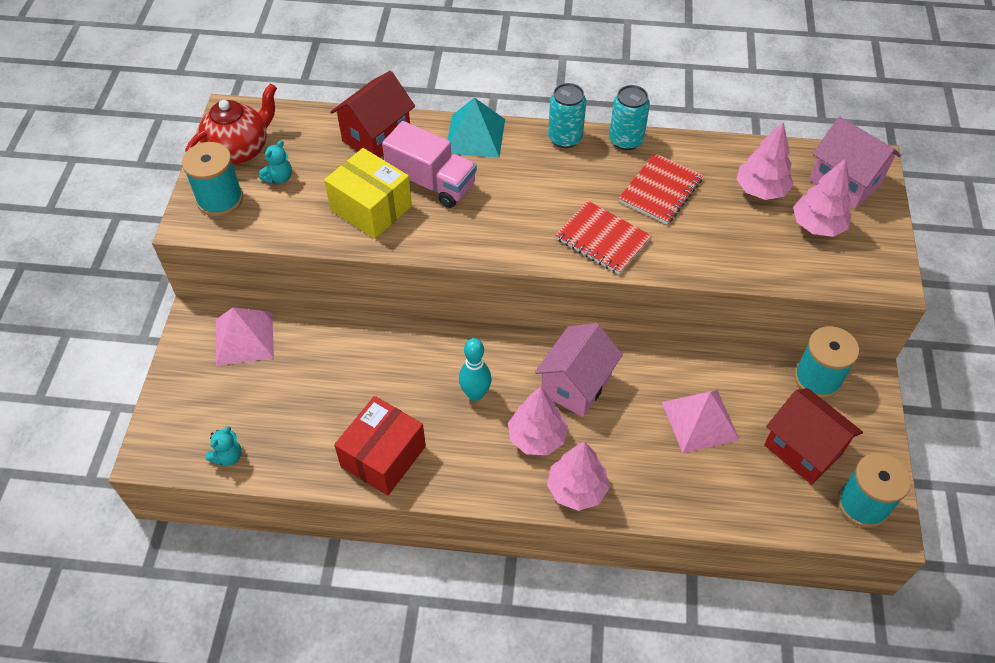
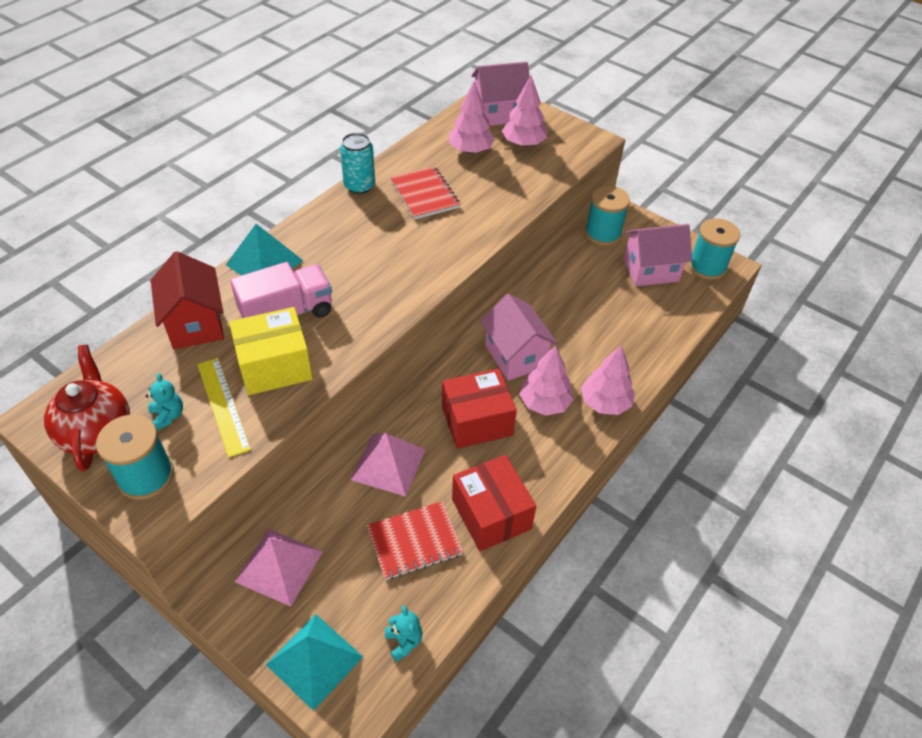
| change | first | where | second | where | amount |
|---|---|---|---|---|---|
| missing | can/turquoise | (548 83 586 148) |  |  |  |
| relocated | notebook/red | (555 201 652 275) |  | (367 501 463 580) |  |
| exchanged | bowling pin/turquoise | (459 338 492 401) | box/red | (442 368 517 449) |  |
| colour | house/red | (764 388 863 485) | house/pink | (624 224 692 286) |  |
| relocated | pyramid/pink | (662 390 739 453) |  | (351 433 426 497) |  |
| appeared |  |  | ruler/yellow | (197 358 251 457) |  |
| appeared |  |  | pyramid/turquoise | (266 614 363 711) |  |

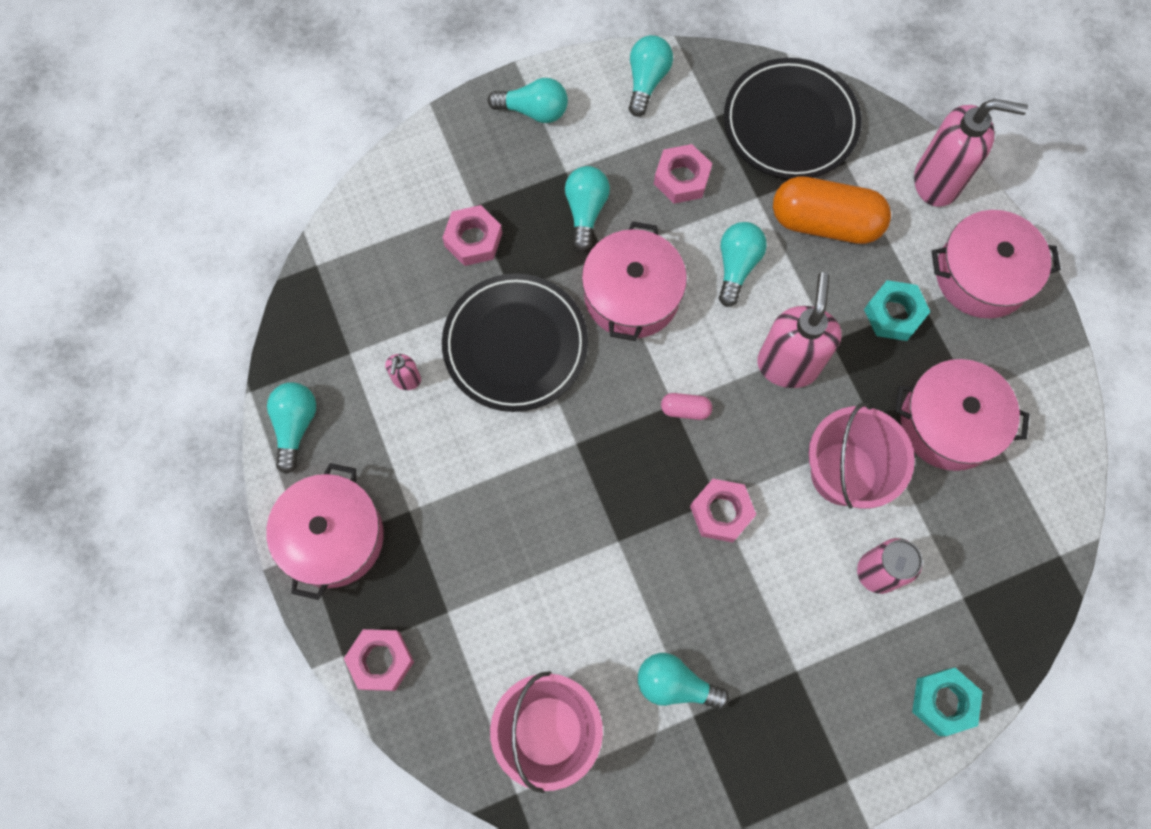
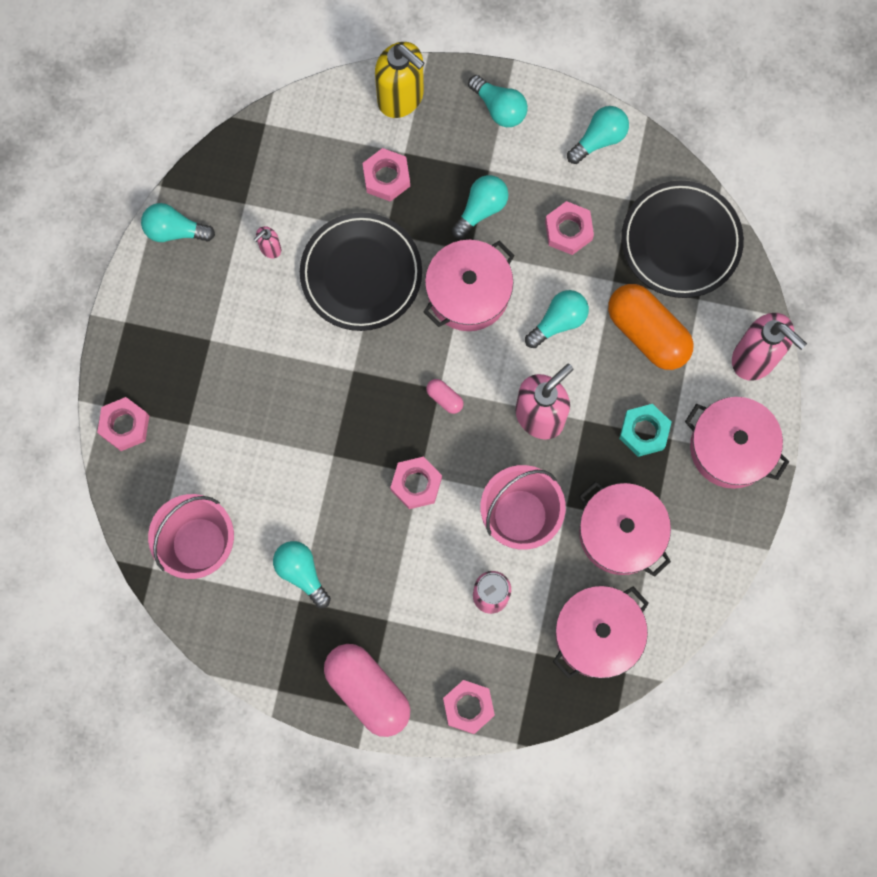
| change | first | where | second | where | amount |
|---|---|---|---|---|---|
| spun | light bulb/turquoise | (267 382 316 474) |  | (141 203 215 242) | 120 degrees counterclockwise |
| relocated | pot/pink | (266 463 384 600) |  | (553 586 649 679) |  |
| colour | nut/turquoise | (912 668 983 736) | nut/pink | (443 680 495 734) |  |
| appeared |  |  | soap dispenser/yellow | (375 42 425 118) |  |
| appeared |  |  | capsule/pink | (324 644 410 737) |  |

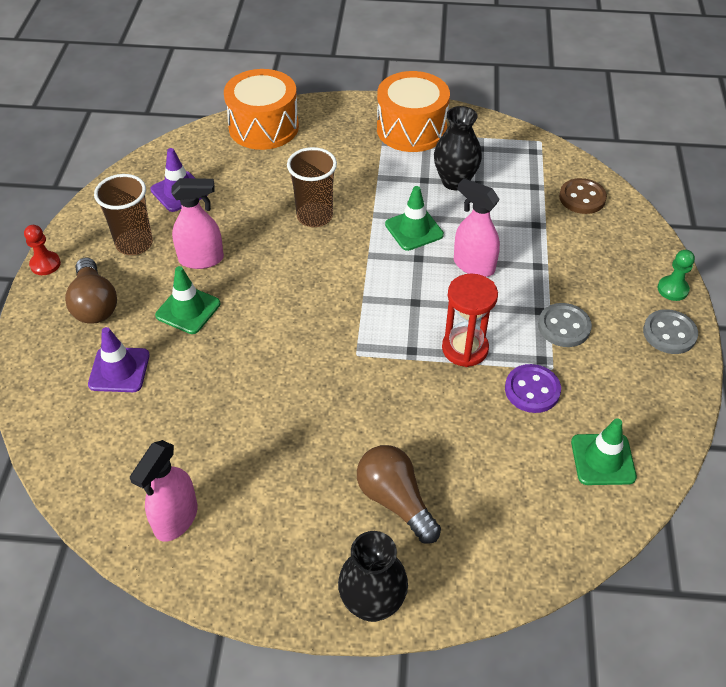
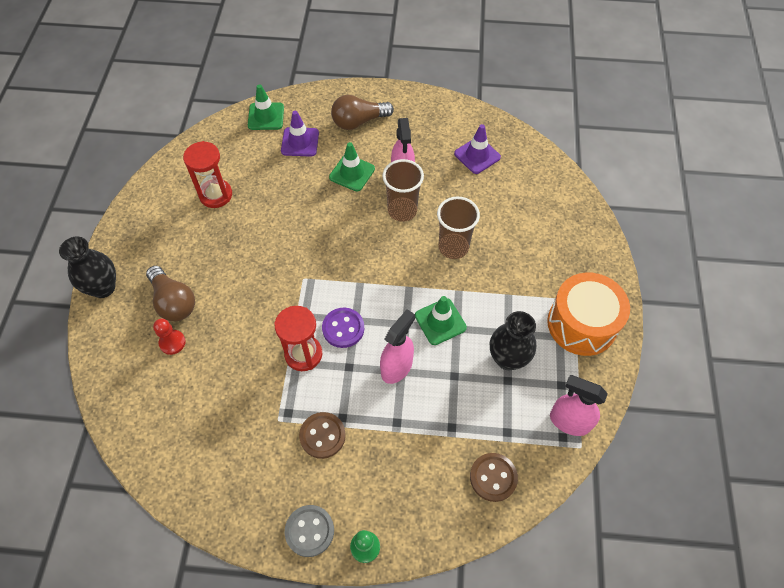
| change | first | where | second | where | amount |
|---|---|---|---|---|---|
| missing | drum/orange | (224 69 299 150) |  |  |  |
| relocated | cup/brown | (94 174 153 255) |  | (382 159 424 222) |  |
| relocated | pawn/red | (24 225 61 275) |  | (153 319 186 355) |  |
| colour | button/grey | (538 303 592 347) | button/brown | (299 412 346 459) |  |
| relocated | button/purple | (505 364 561 413) |  | (322 308 364 348) |  |
| relocated | traffic cone/green | (571 418 637 485) |  | (248 84 284 130) |  |
| relocated | spray bottle/pink | (130 440 198 542) |  | (550 375 608 436) |  |
| spun | light bulb/brown | (357 445 441 544) |  | (146 266 195 321) | 90 degrees clockwise |
| appeared |  |  | hourglass/red | (183 141 232 208) |  |

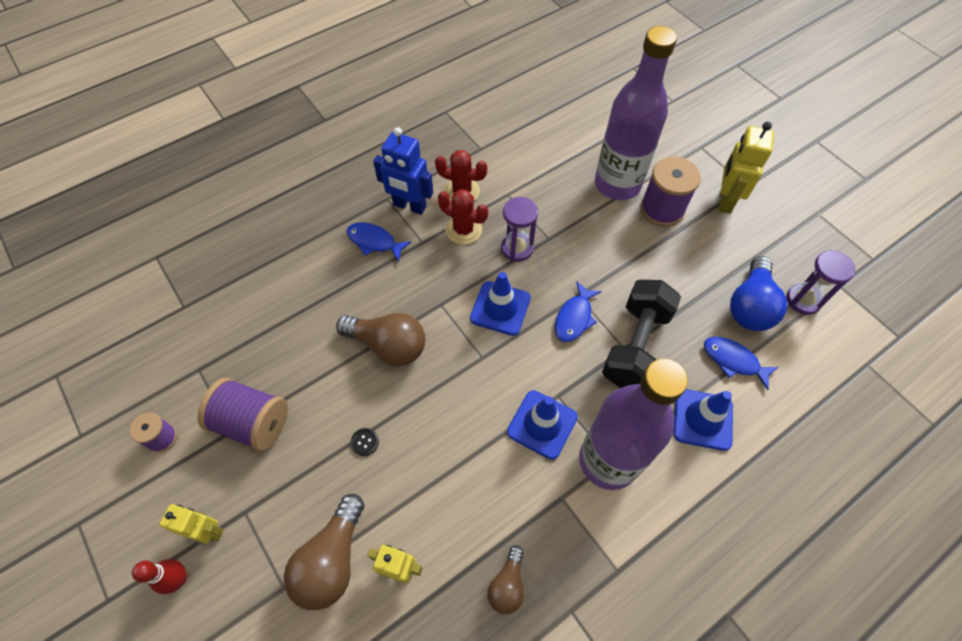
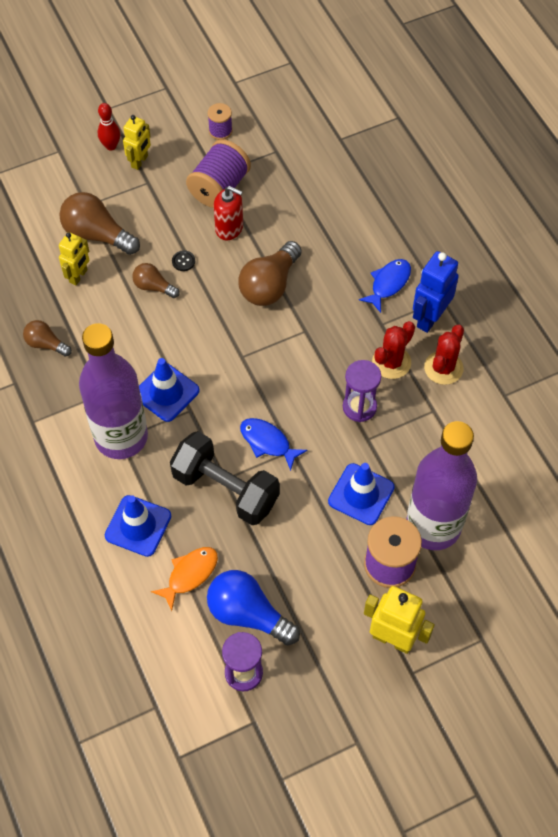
| change | first | where | second | where | amount |
|---|---|---|---|---|---|
| relocated | traffic cone/blue | (470 272 531 336) |  | (328 463 395 525) |  |
| colour | fish/blue | (704 337 779 390) | fish/orange | (151 547 218 611) |  |
| appeared |  |  | soap dispenser/red | (214 186 243 240) |  |
| appeared |  |  | light bulb/brown | (132 263 180 298) |  |

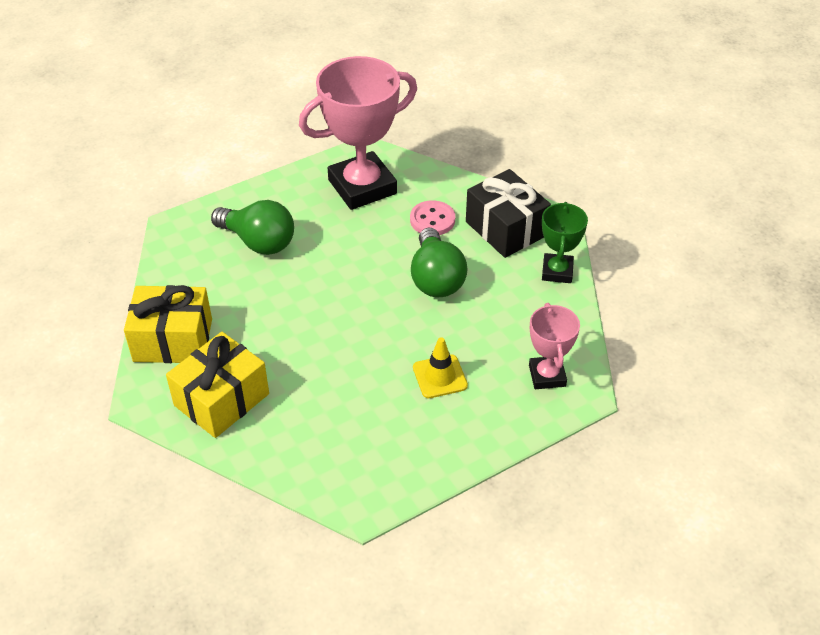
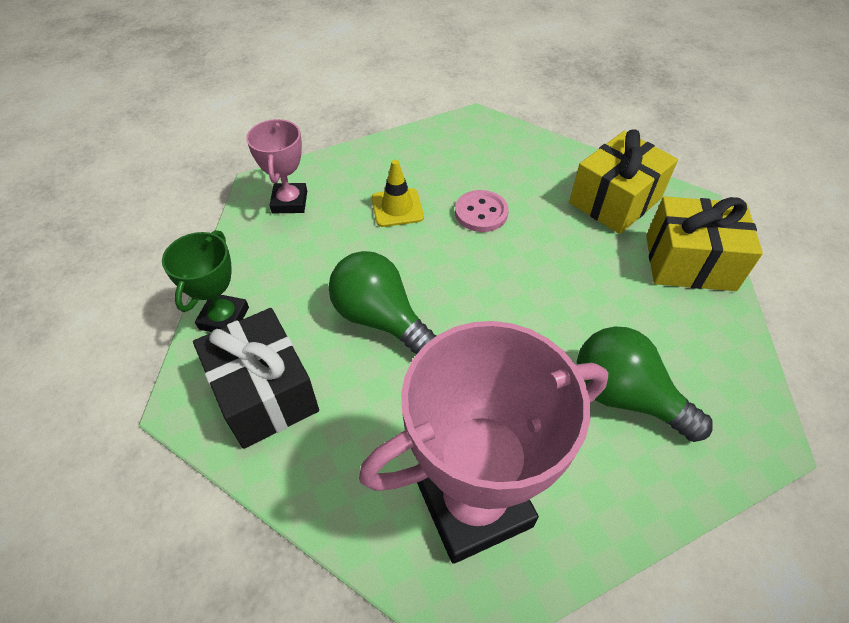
| change | first | where | second | where | amount |
|---|---|---|---|---|---|
| relocated | button/pink | (410 200 455 235) |  | (455 190 508 232) |  |
| spun | light bulb/green | (411 228 468 297) |  | (329 251 437 355) | 45 degrees counterclockwise |

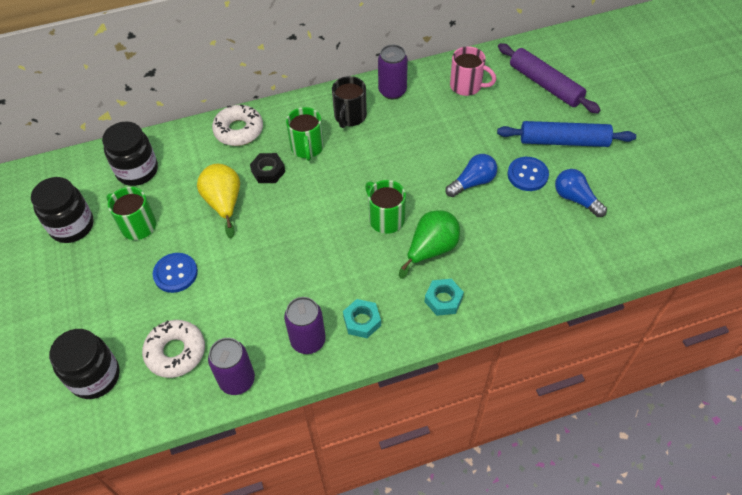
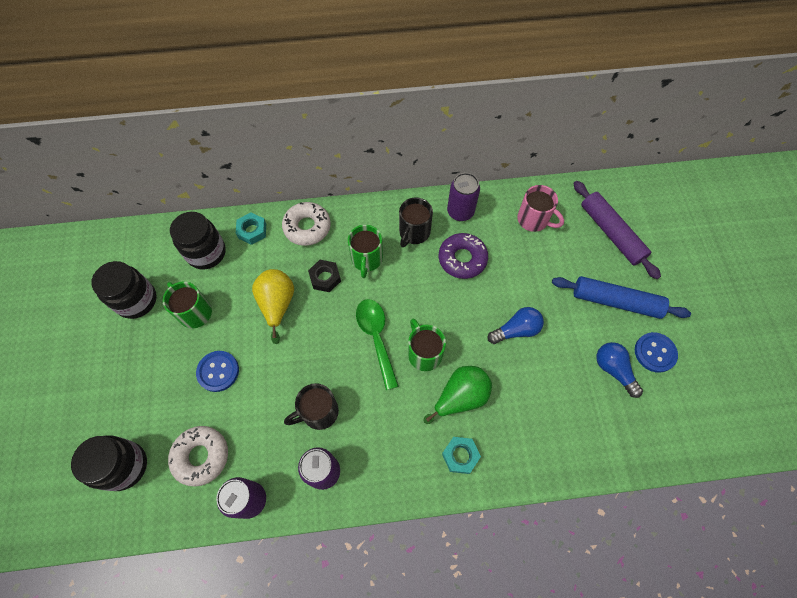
| change | first | where | second | where | amount |
|---|---|---|---|---|---|
| relocated | button/blue | (508 157 549 191) |  | (635 332 678 373) |  |
| relocated | nut/turquoise | (343 299 381 338) |  | (236 212 266 245) |  |
| appeared |  |  | donut/purple | (439 233 488 279) |  |
| appeared |  |  | spoon/green | (356 299 399 390) |  |
| appeared |  |  | mug/black | (284 383 339 430) |  |

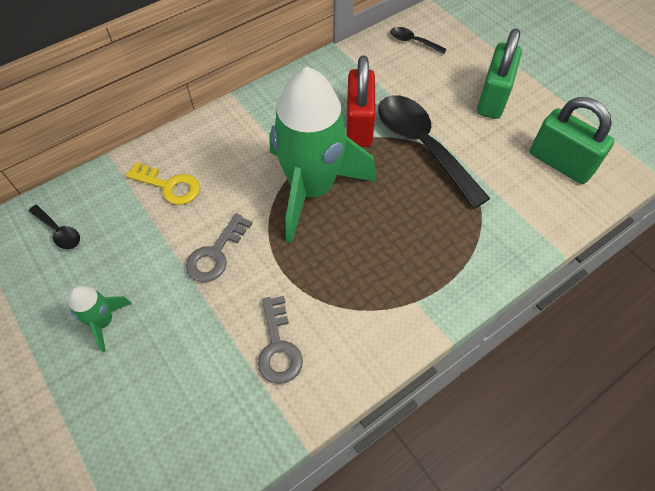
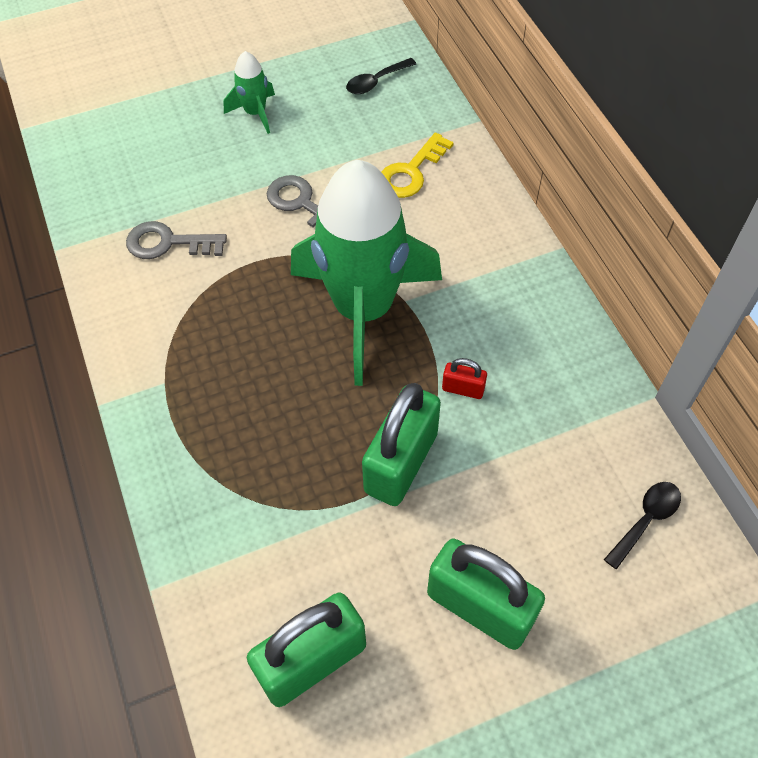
| change | first | where | second | where | amount |
|---|---|---|---|---|---|
| size | padlock/red | (346 55 376 147) |  | (442 358 487 399) | x0.45 |
| exchanged | spoon/black | (378 95 491 209) | padlock/green | (362 383 441 506) |  |

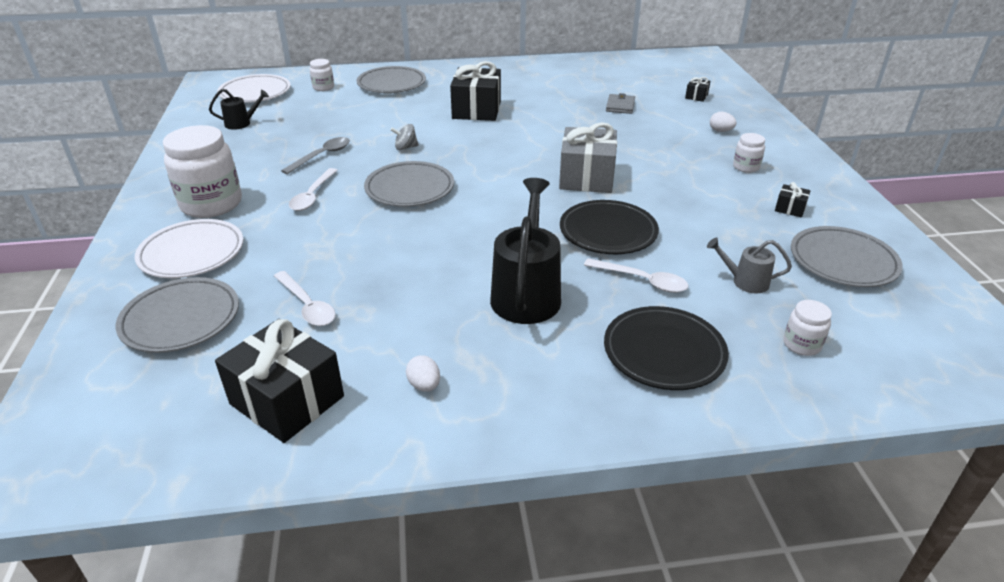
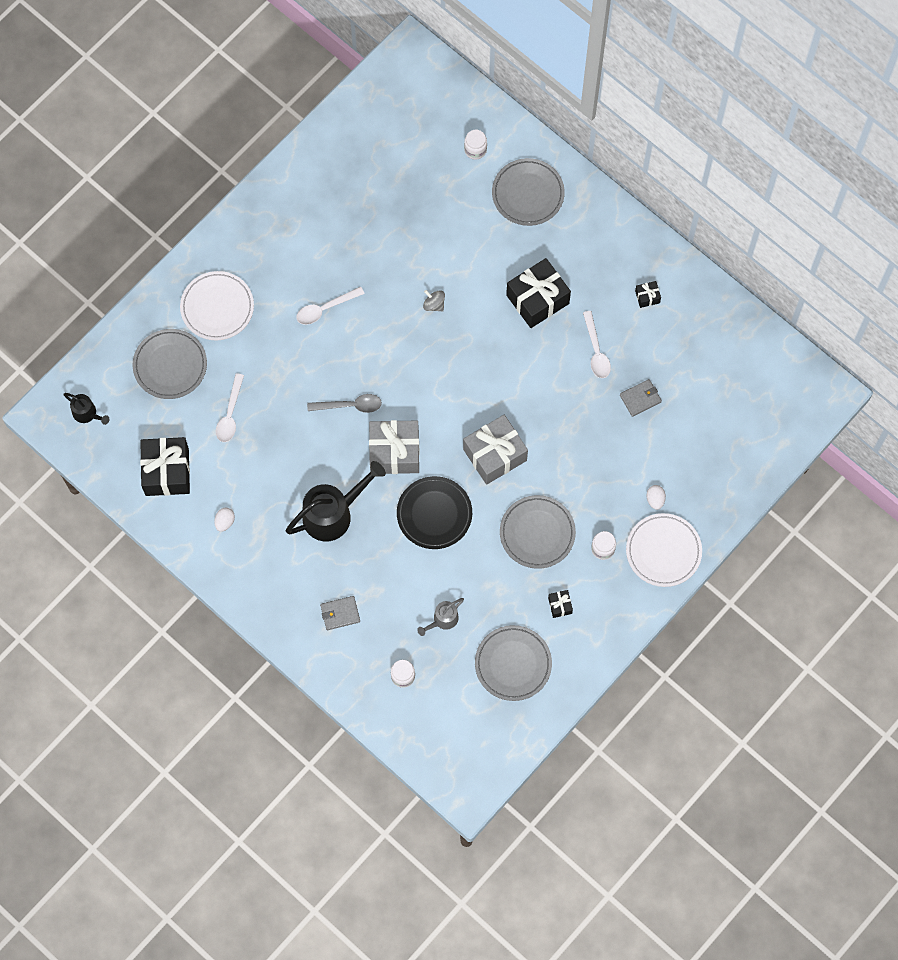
| change | first | where | second | where | amount |
|---|---|---|---|---|---|
| relocated | plate/white | (217 74 291 103) |  | (626 513 702 587) |  |
| relocated | gift/black | (685 77 710 102) |  | (635 281 661 308) |  |
| relocated | watering can/black | (209 89 269 130) |  | (63 393 110 425) |  |
| missing | jar/white | (163 125 242 218) |  |  |  |
| relocated | spoon/grey | (281 137 350 174) |  | (307 394 382 413) |  |
| relocated | plate/grey | (364 161 454 207) |  | (500 495 576 569) |  |
| spun | watering can/grey | (707 237 792 293) |  | (417 598 464 636) | 105 degrees counterclockwise |
| relocated | spoon/white | (584 258 689 293) |  | (583 311 611 378) |  |
| exchanged | plate/black | (604 306 729 390) | wallet/grey | (320 596 360 630) |  |
| appeared |  |  | gift/grey | (369 420 420 474) |  |

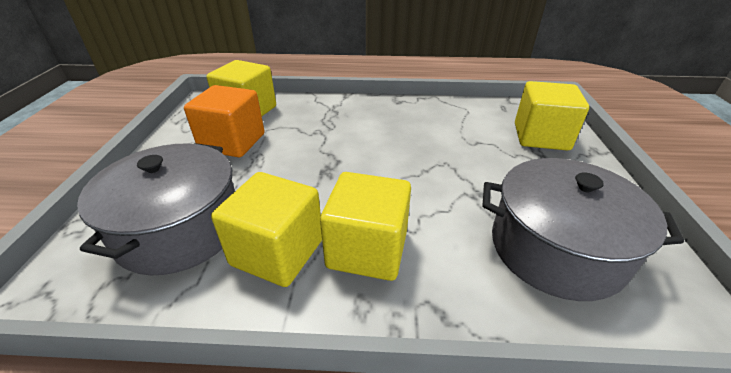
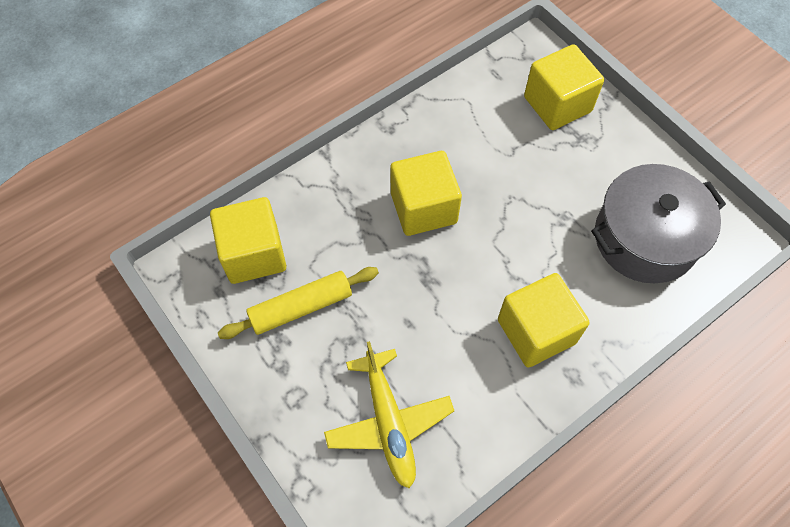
| change | first | where | second | where | amount |
|---|---|---|---|---|---|
| exchanged | cube/orange | (184 85 264 157) | rolling pin/yellow | (218 267 379 339) |  |
| exchanged | pot/grey | (77 143 235 275) | plane/yellow | (324 341 454 488) |  |
| relocated | cube/yellow | (211 172 322 287) |  | (390 151 462 236) |  |

